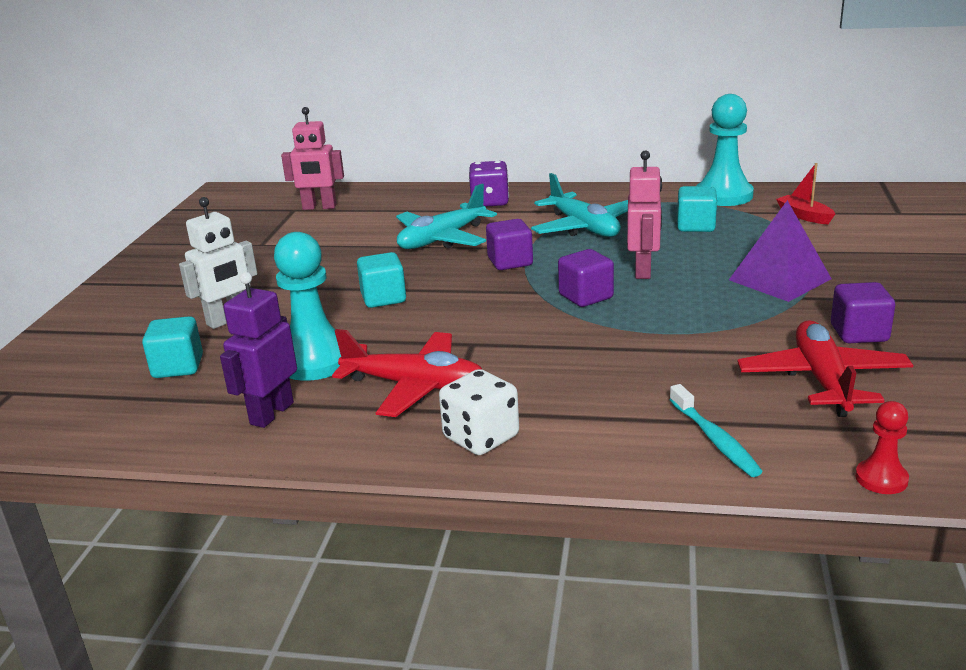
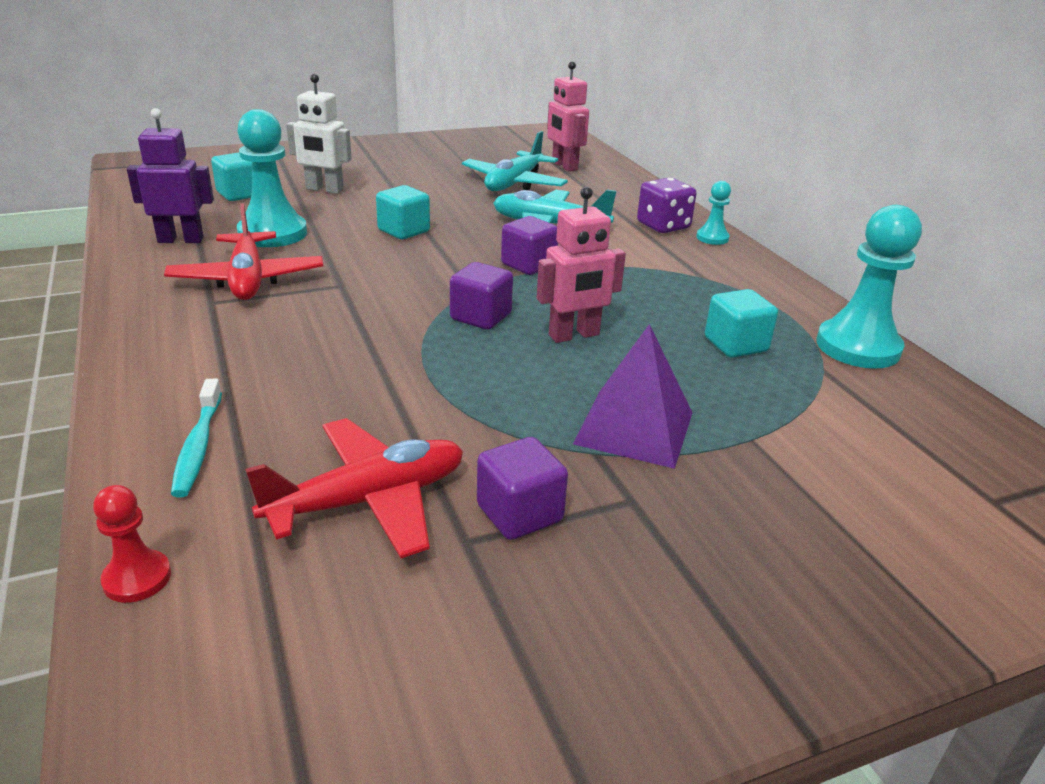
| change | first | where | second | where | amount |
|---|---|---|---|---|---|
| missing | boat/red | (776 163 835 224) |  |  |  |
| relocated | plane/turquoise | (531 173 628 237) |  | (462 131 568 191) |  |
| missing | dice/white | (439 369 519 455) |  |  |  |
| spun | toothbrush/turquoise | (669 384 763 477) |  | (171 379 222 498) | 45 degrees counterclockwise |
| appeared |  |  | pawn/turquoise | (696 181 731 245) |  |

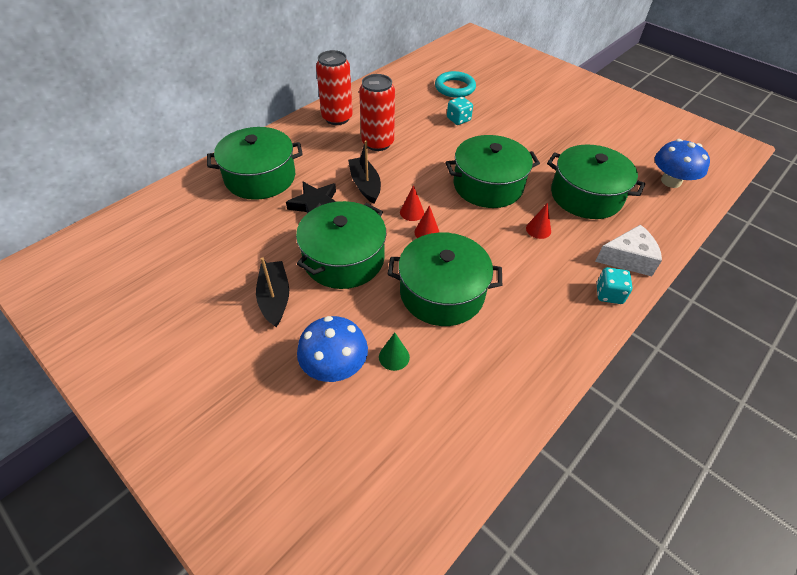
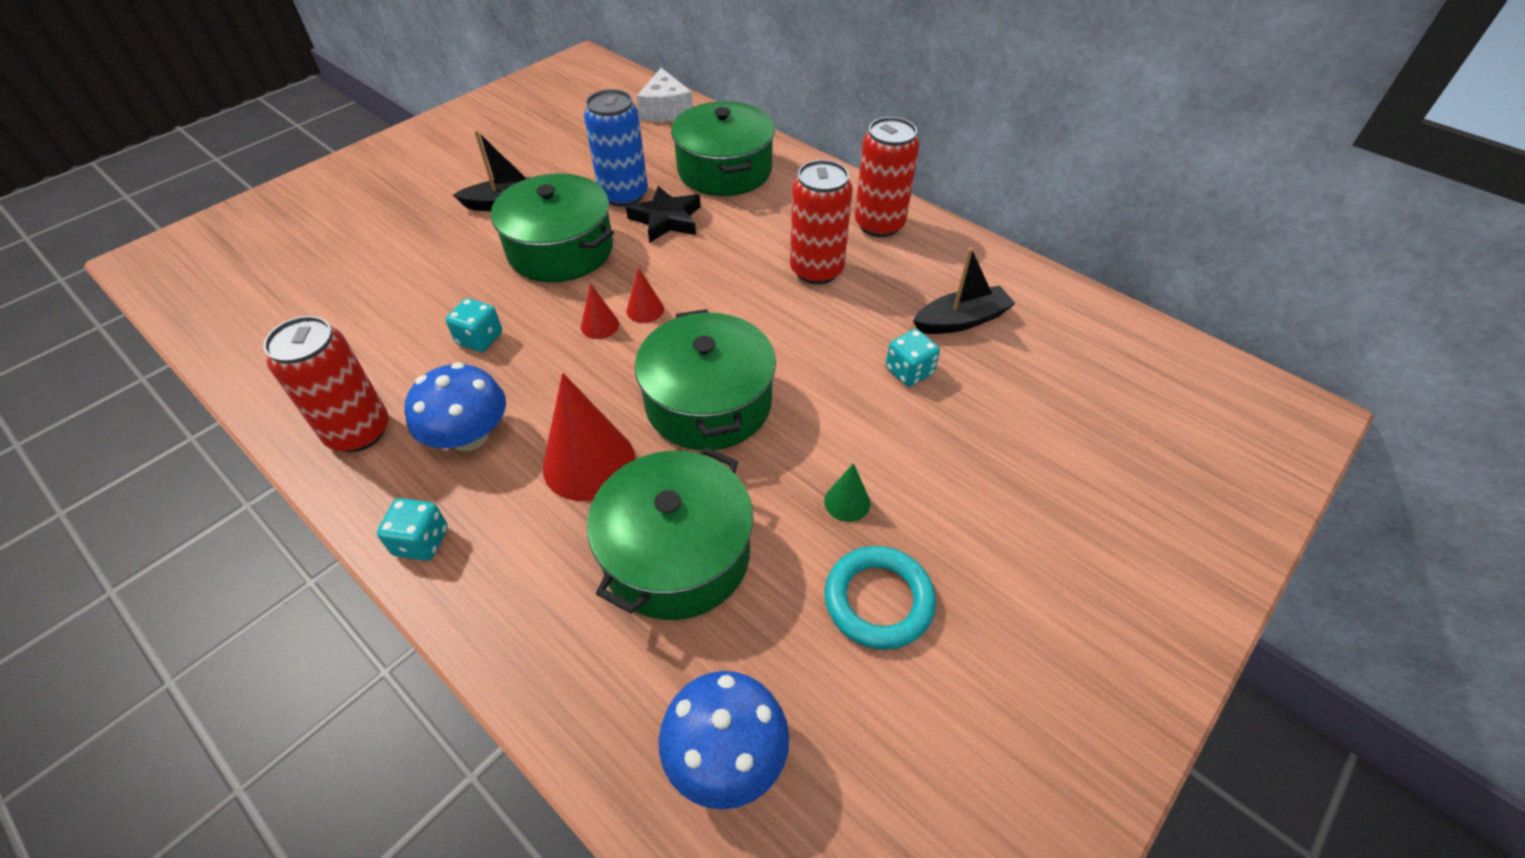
| change | first | where | second | where | amount |
|---|---|---|---|---|---|
| relocated | ring/turquoise | (435 71 476 98) |  | (824 546 936 650) |  |
| relocated | boat/black | (348 141 381 204) |  | (913 248 1016 334) |  |
| size | cone/red | (526 203 551 239) |  | (542 373 635 501) | x2.07 |
| relocated | cheese/white | (595 225 662 276) |  | (637 68 693 122) |  |
| exchanged | pot/green | (388 232 502 326) | dice/turquoise | (446 298 502 352) |  |
| relocated | mushroom/blue | (297 316 368 382) |  | (404 362 506 451) |  |
| relocated | cone/green | (379 333 410 371) |  | (824 463 871 522) |  |
| appeared |  |  | can/blue | (584 89 648 207) |  |
| appeared |  |  | can/red | (263 316 389 452) |  |

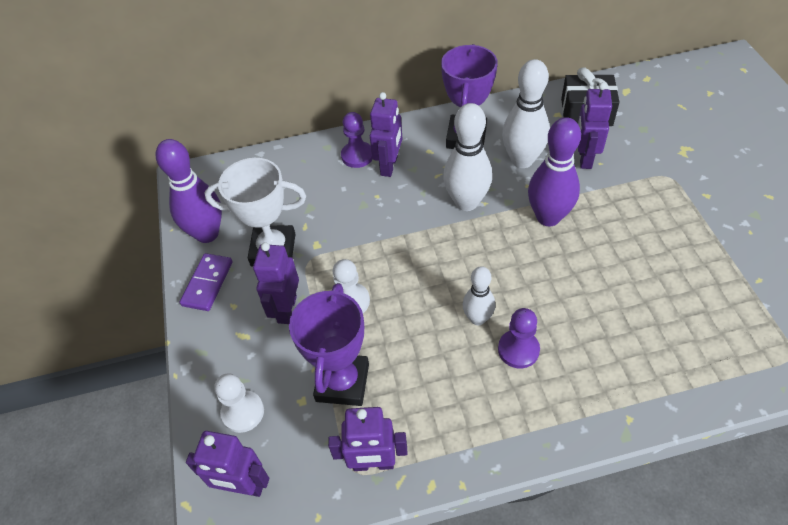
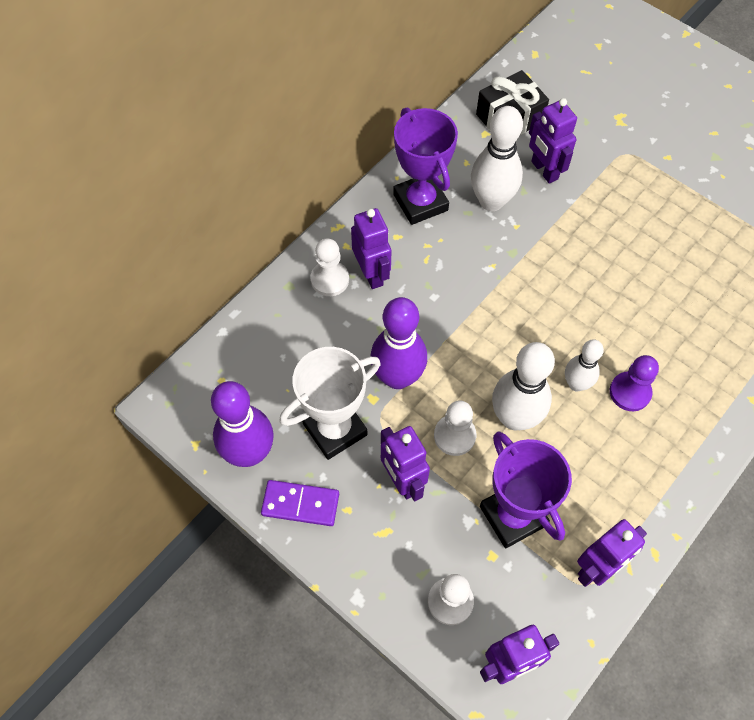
| change | first | where | second | where | amount |
|---|---|---|---|---|---|
| relocated | bowling pin/white | (443 103 492 211) |  | (492 342 555 431) |  |
| colour | pawn/purple | (341 112 373 168) | pawn/white | (310 239 349 296) |  |
| relocated | bowling pin/purple | (528 117 581 226) |  | (370 297 427 389) |  |
| spun | domino/purple | (180 253 233 311) |  | (261 480 339 526) | 60 degrees counterclockwise |

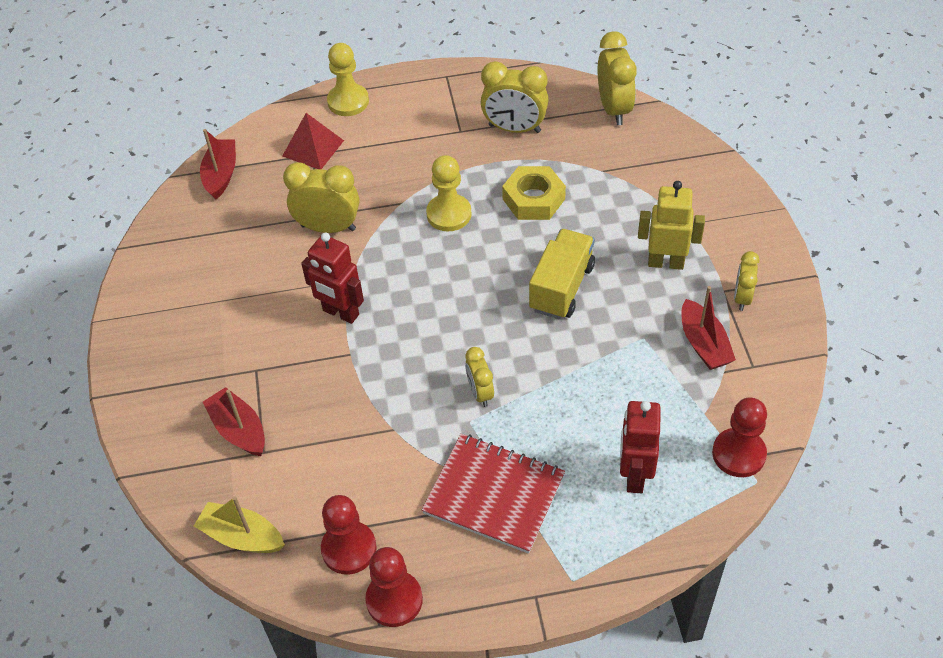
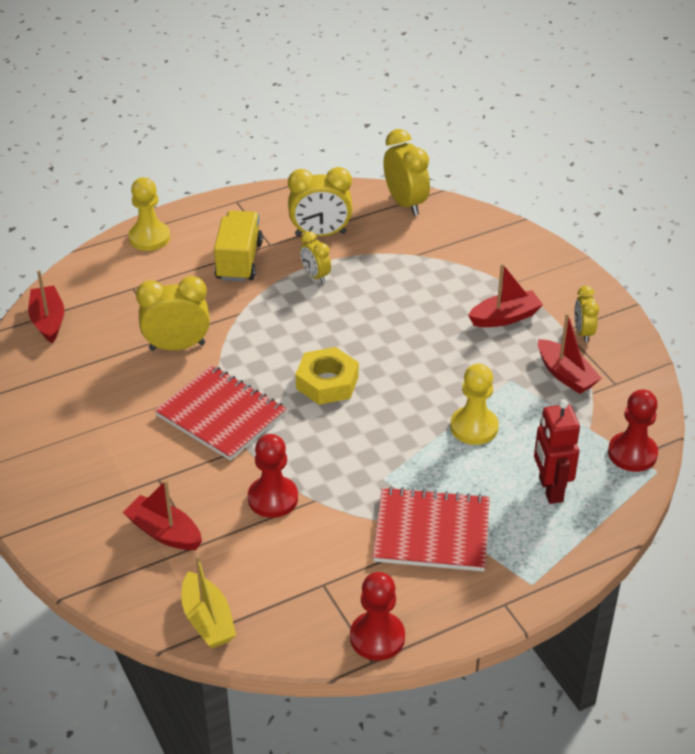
| change | first | where | second | where | amount |
|---|---|---|---|---|---|
| missing | pyramid/red | (282 113 344 169) |  |  |  |
| relocated | pawn/yellow | (426 155 472 231) |  | (450 363 499 445) |  |
| relocated | nut/yellow | (502 166 566 220) |  | (296 347 359 405) |  |
| exchanged | robot/yellow | (638 181 705 270) | boat/red | (468 263 543 327) |  |
| relocated | truck/yellow | (529 229 595 319) |  | (214 211 263 282) |  |
| exchanged | robot/red | (301 233 364 324) | notebook/red | (155 365 287 461) |  |
| relocated | clock/yellow | (465 347 494 407) |  | (300 231 331 283) |  |
| relocated | pawn/red | (321 495 377 575) |  | (248 434 298 518) |  |
| spun | boat/yellow | (194 496 285 553) |  | (181 555 236 648) | 120 degrees counterclockwise |

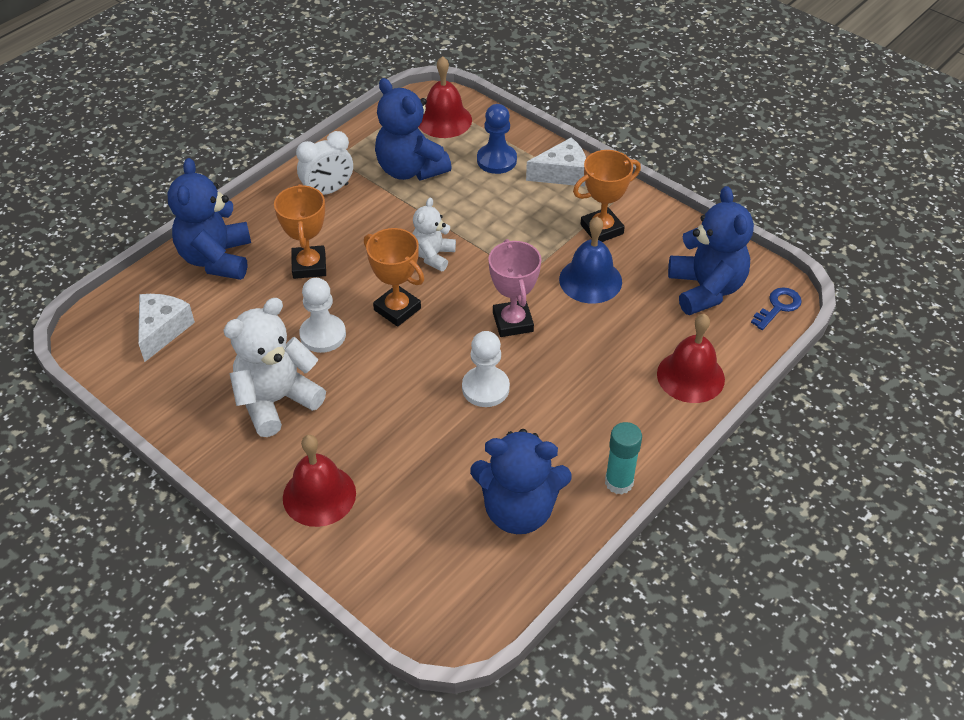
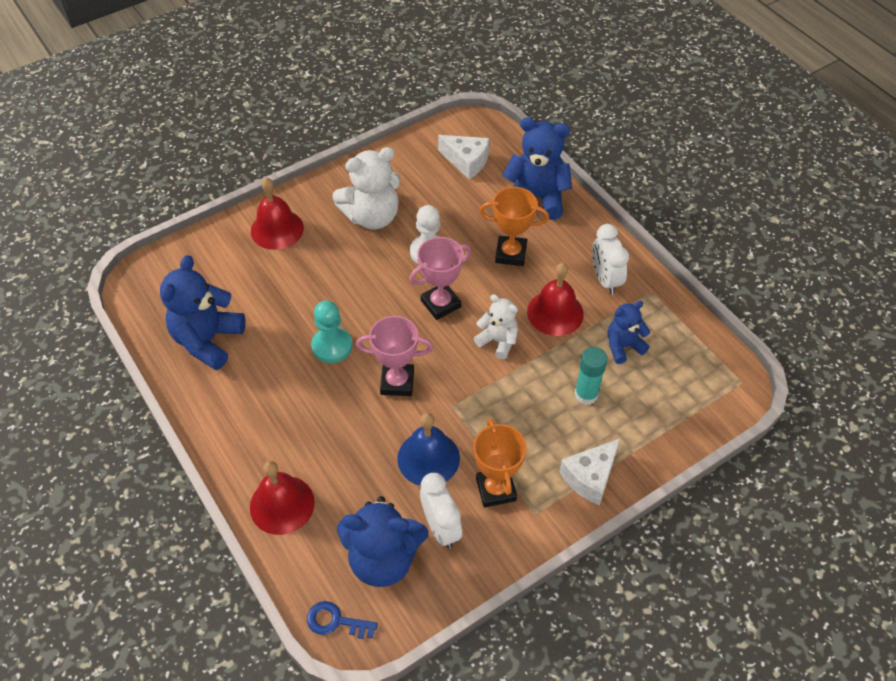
| change | first | where | second | where | amount |
|---|---|---|---|---|---|
| relocated | bell/red | (419 56 472 138) |  | (527 263 584 336) |  |
| size | teddy bear/blue | (375 78 452 180) |  | (608 301 650 364) | x0.58 |
| missing | pawn/blue | (477 104 517 174) |  |  |  |
| spun | cheese/white | (526 137 586 186) |  | (559 439 620 505) | 45 degrees clockwise |
| colour | trophy/orange | (364 228 424 327) | trophy/pink | (409 237 471 320) |  |
| spun | key/blue | (751 287 802 330) |  | (307 601 378 639) | 135 degrees clockwise |
| spun | teddy bear/white | (223 298 326 437) |  | (332 147 400 230) | 90 degrees clockwise |
| colour | pawn/white | (462 331 510 407) | pawn/turquoise | (311 300 352 363) |  |
| relocated | glue stick/turquoise | (605 422 642 495) |  | (575 347 608 405) |  |
| appeared |  |  | clock/white | (420 473 462 549) |  |

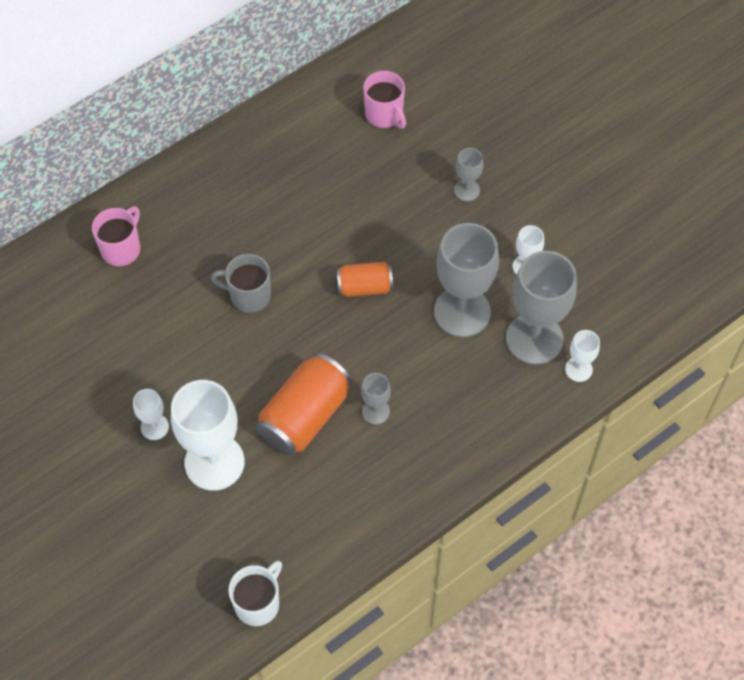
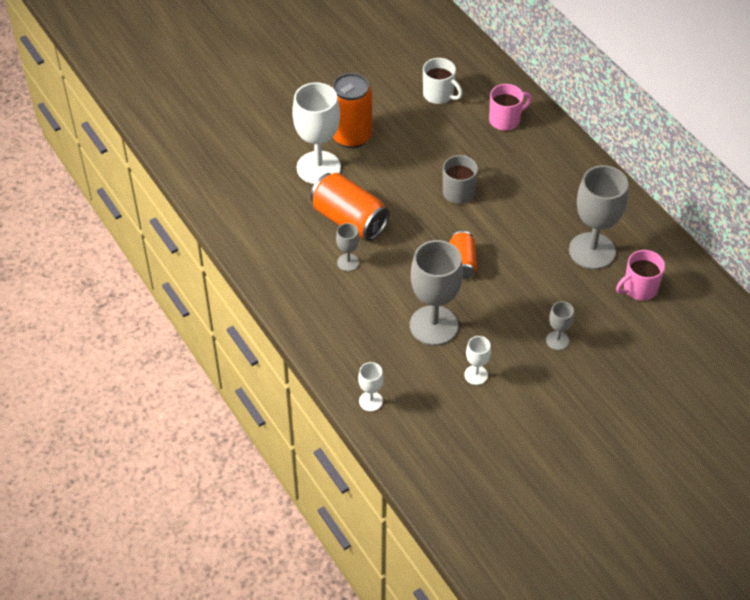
| change | first | where | second | where | amount |
|---|---|---|---|---|---|
| spun | mug/pink | (92 206 140 266) |  | (489 84 532 131) | 60 degrees counterclockwise |
| relocated | goblet/grey | (506 251 577 365) |  | (569 165 628 269) |  |
| exchanged | goblet/white | (133 389 169 440) | can/orange | (332 73 372 148) |  |
| relocated | mug/white | (228 561 282 626) |  | (423 58 463 104) |  |

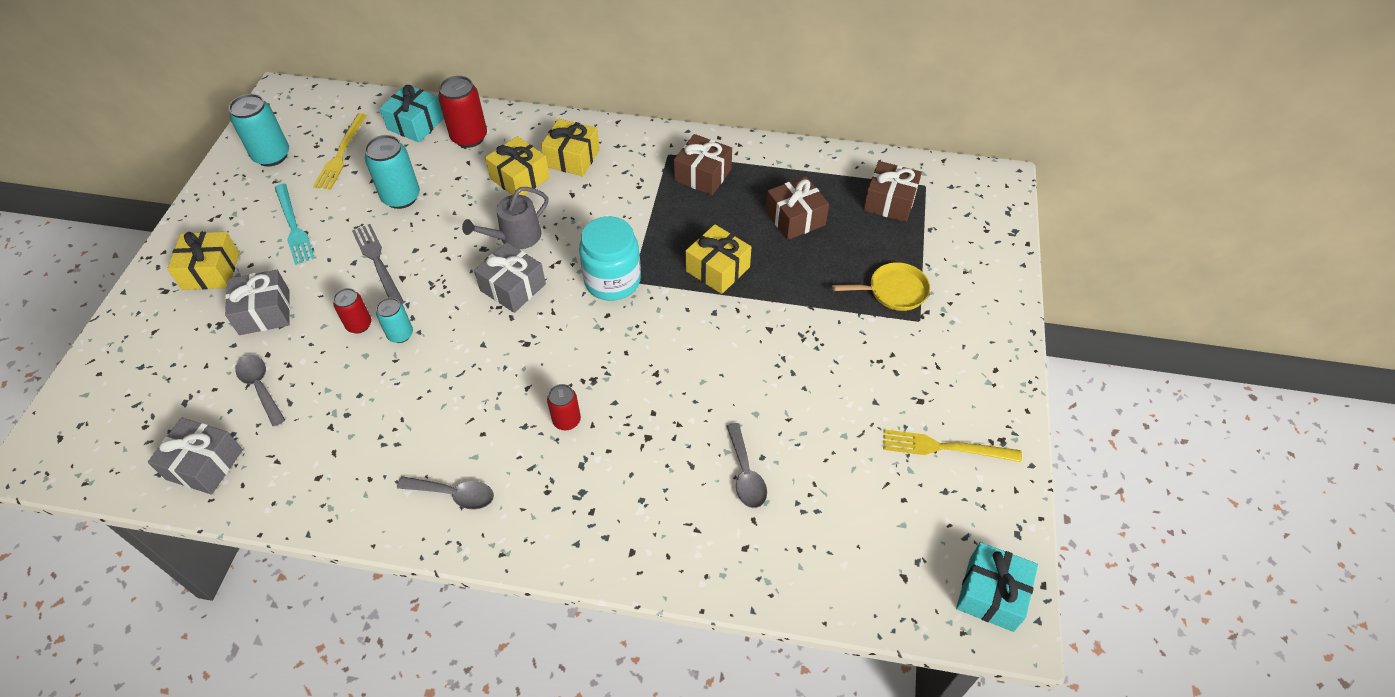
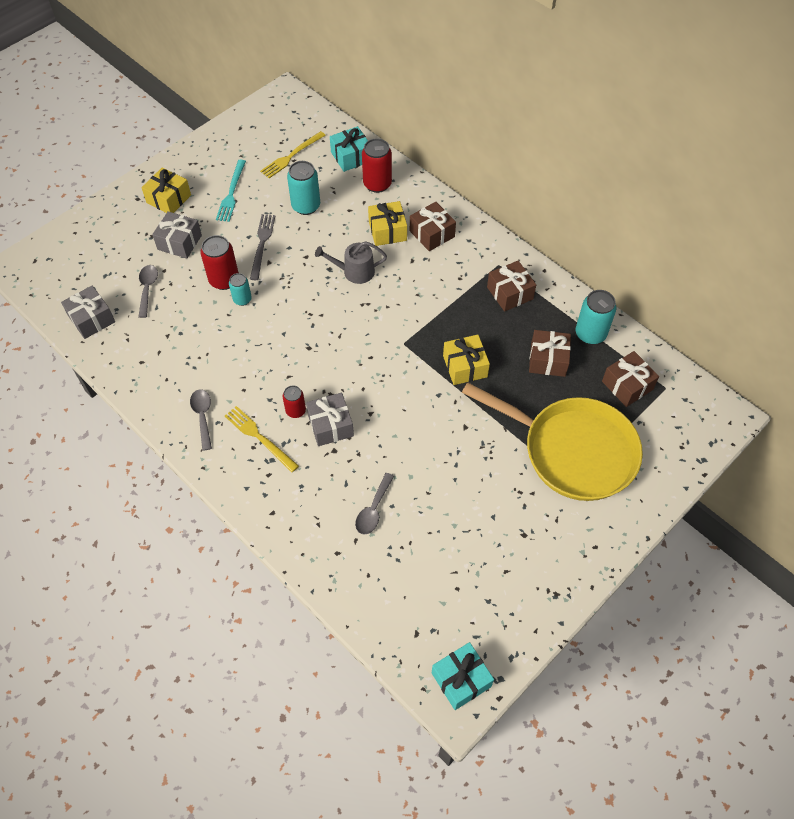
| change | first | where | second | where | amount |
|---|---|---|---|---|---|
| relocated | can/turquoise | (229 94 289 167) |  | (576 290 616 345) |  |
| colour | gift/yellow | (541 119 600 176) | gift/brown | (410 202 456 251) |  |
| missing | jar/turquoise | (579 216 641 301) |  |  |  |
| relocated | gift/grey | (474 242 546 313) |  | (306 392 354 446) |  |
| size | pan/yellow | (832 262 930 311) |  | (462 382 643 501) | x2.37 |
| size | can/red | (333 288 371 334) |  | (201 235 239 290) | x1.65 |
| relocated | fork/yellow | (883 429 1022 462) |  | (225 406 299 472) |  |
| spun | spoon/grey | (397 476 494 510) |  | (190 390 212 451) | 150 degrees counterclockwise |

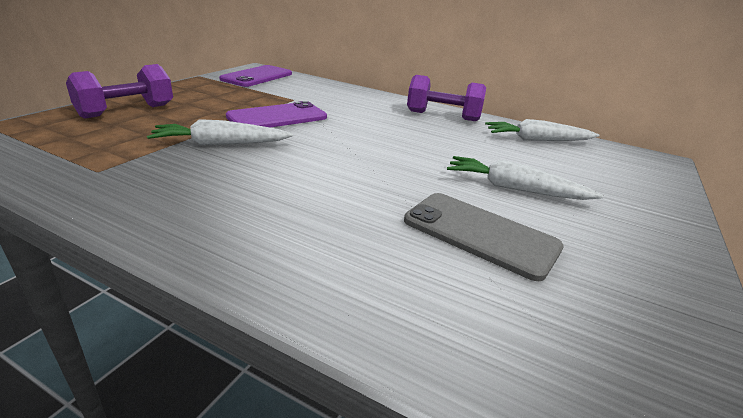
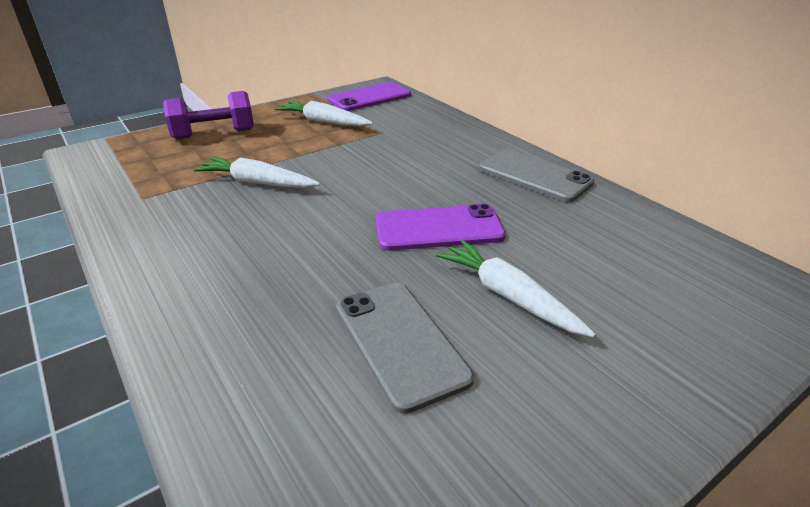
| change | first | where | second | where | amount |
|---|---|---|---|---|---|
| exchanged | dumbbell/purple | (407 75 486 121) | phone/grey | (479 149 594 202) |  |
| relocated | phone/purple | (226 101 327 128) |  | (375 204 506 251) |  |
| relocated | carrot/white | (485 119 599 141) |  | (275 101 373 127) |  |

